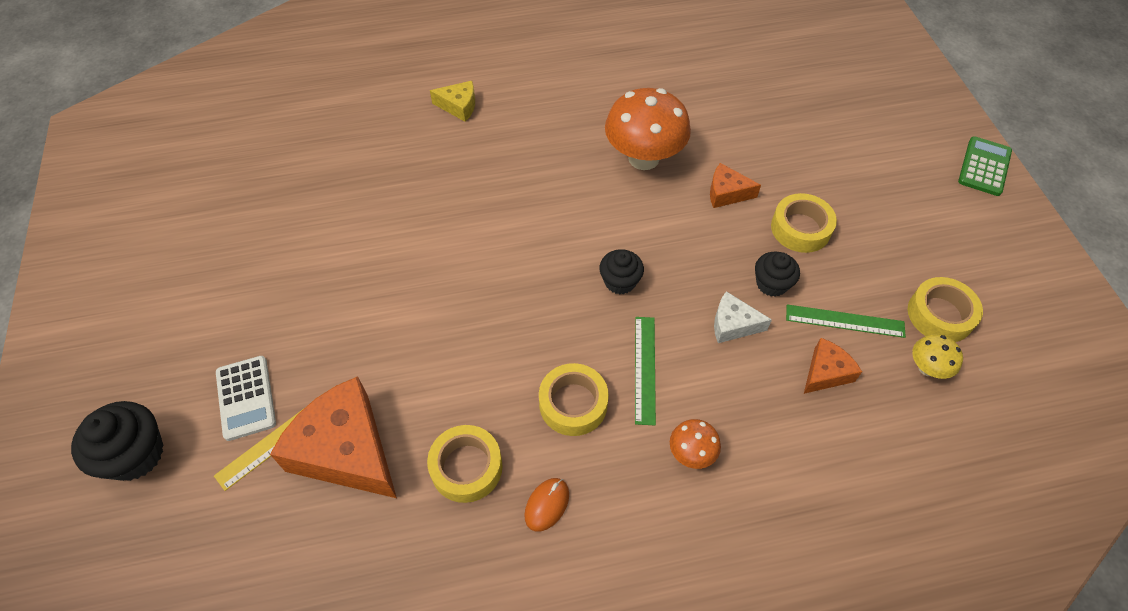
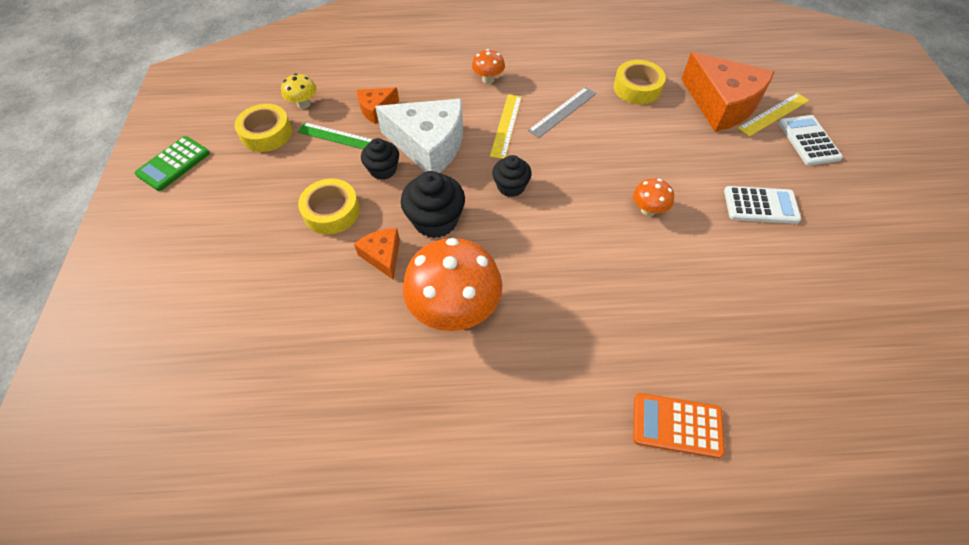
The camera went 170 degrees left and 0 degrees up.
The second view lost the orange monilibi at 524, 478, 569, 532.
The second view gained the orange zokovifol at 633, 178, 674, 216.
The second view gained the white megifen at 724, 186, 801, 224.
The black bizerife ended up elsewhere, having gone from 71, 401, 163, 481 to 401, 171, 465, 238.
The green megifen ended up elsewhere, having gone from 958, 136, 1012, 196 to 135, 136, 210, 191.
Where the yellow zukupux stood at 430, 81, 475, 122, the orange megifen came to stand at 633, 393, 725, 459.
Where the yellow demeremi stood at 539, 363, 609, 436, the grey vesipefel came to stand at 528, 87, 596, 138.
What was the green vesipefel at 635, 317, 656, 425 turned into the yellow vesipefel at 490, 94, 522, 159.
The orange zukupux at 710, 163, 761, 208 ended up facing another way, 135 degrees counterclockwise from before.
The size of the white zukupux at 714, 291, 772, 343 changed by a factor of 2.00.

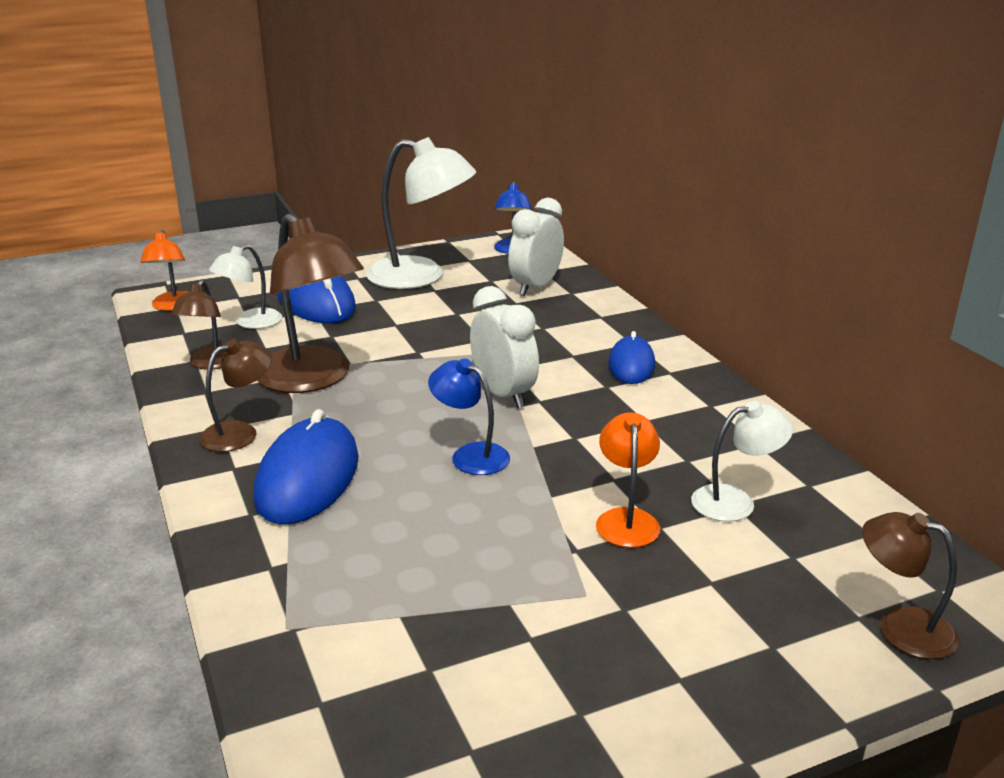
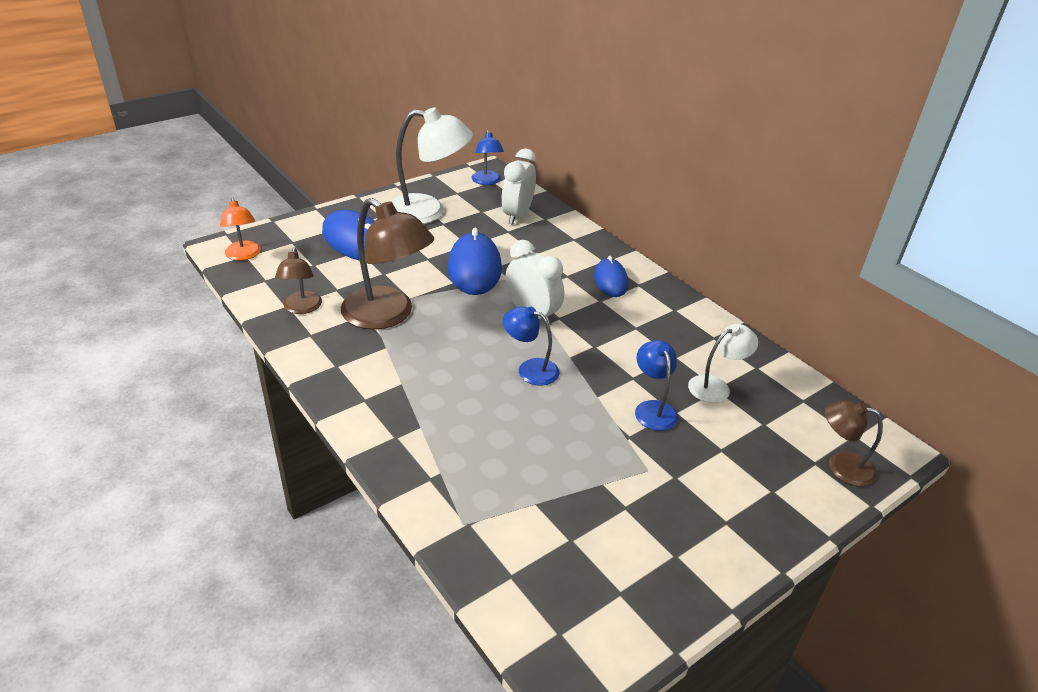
The camera went 15 degrees left and 10 degrees up.
The second view lost the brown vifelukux at 199, 339, 272, 452.
The second view lost the white vifelukux at 209, 245, 282, 329.
The blue monilibi ended up elsewhere, having gone from 254, 409, 359, 524 to 448, 228, 502, 295.
What was the orange vifelukux at 596, 412, 660, 548 turned into the blue vifelukux at 635, 340, 678, 431.

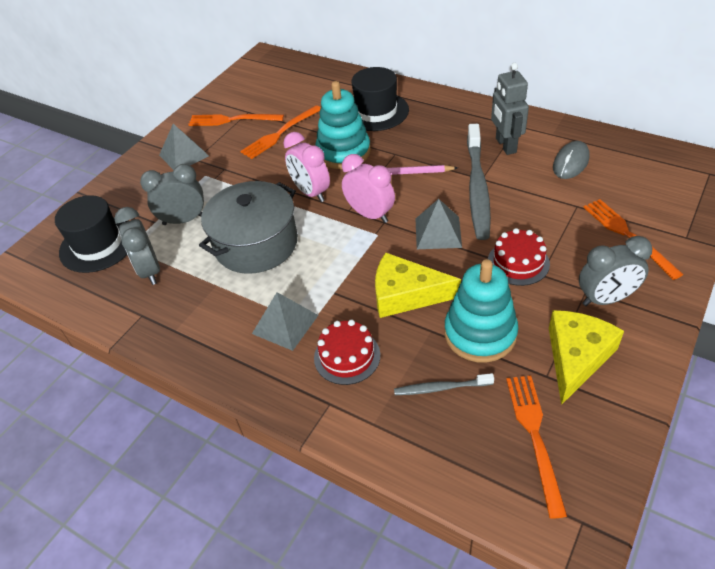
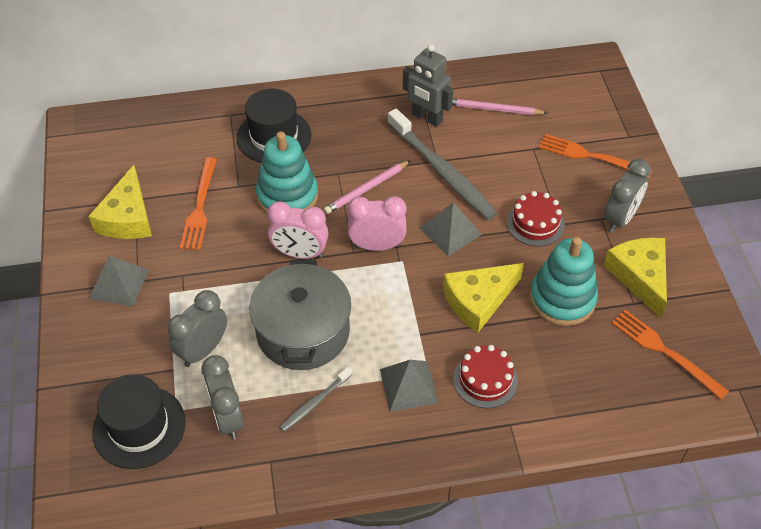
The camera went 45 degrees left and 5 degrees up.
The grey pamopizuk ended up elsewhere, having gone from 394, 373, 494, 395 to 280, 367, 352, 432.
Where the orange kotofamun stood at 188, 114, 284, 126, the yellow zukupux came to stand at 88, 165, 152, 239.
Where the grey monilibi stood at 553, 141, 590, 179, the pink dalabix came to stand at 452, 98, 547, 115.
The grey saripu at 114, 207, 160, 285 ended up facing another way, 45 degrees clockwise from before.

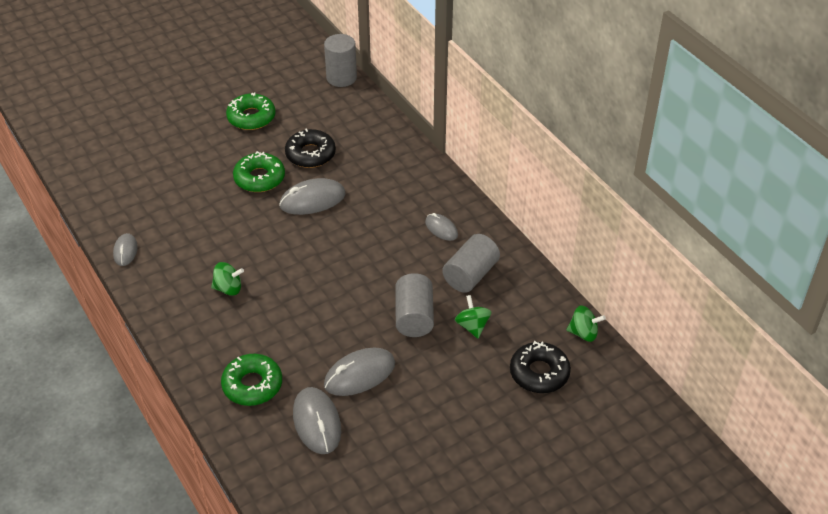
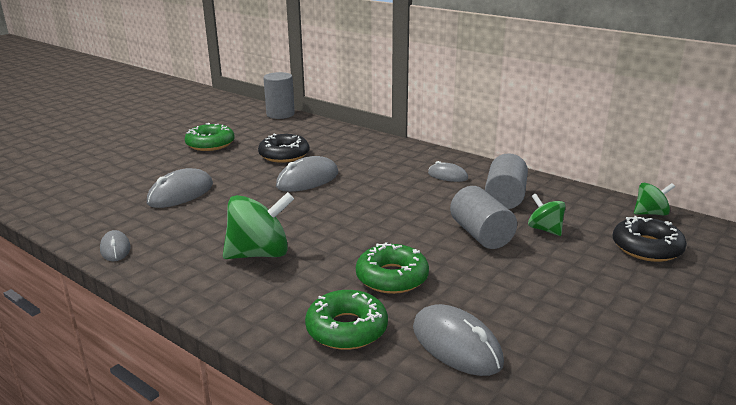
The camera went 20 degrees left and 20 degrees down.
The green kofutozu ended up elsewhere, having gone from 233, 151, 285, 192 to 356, 242, 429, 294.
The grey monilibi ended up elsewhere, having gone from 324, 348, 395, 396 to 147, 168, 213, 208.
The size of the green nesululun at 211, 262, 244, 296 changed by a factor of 1.76.

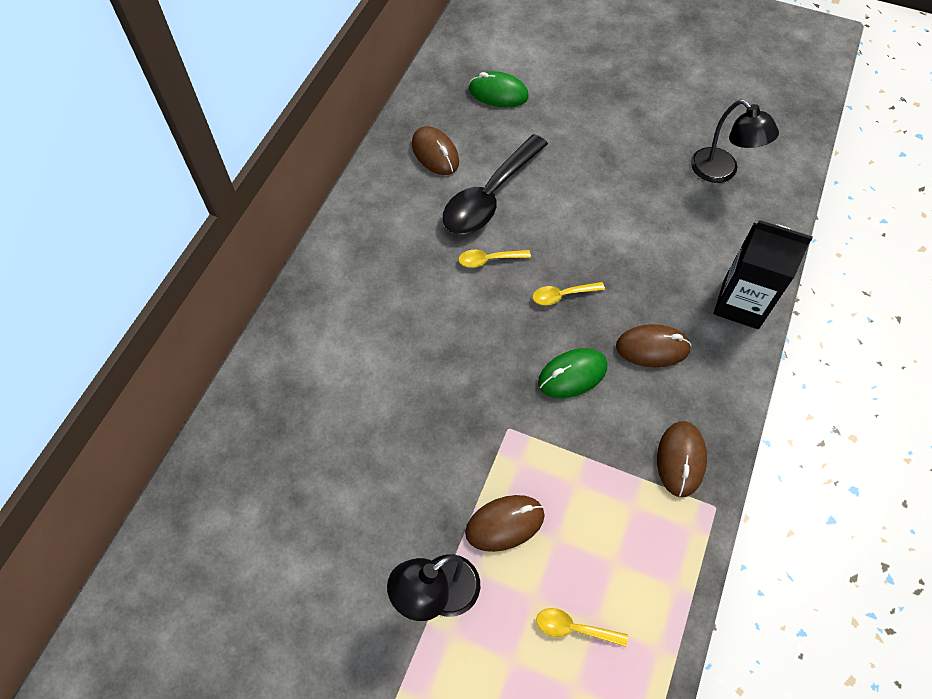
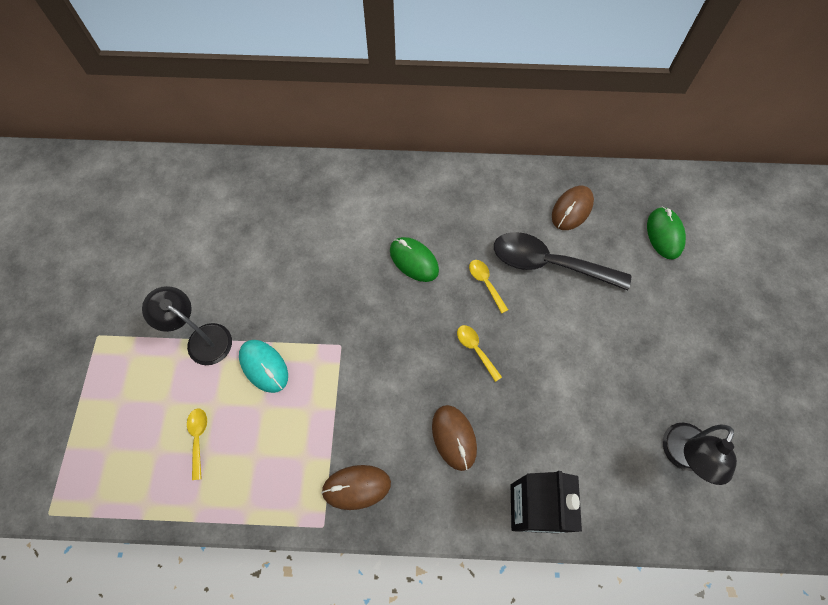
The camera went 70 degrees right and 5 degrees up.
The green monilibi ended up elsewhere, having gone from 538, 348, 607, 398 to 390, 237, 439, 282.
What was the brown monilibi at 465, 495, 545, 552 turned into the turquoise monilibi at 239, 340, 288, 393.

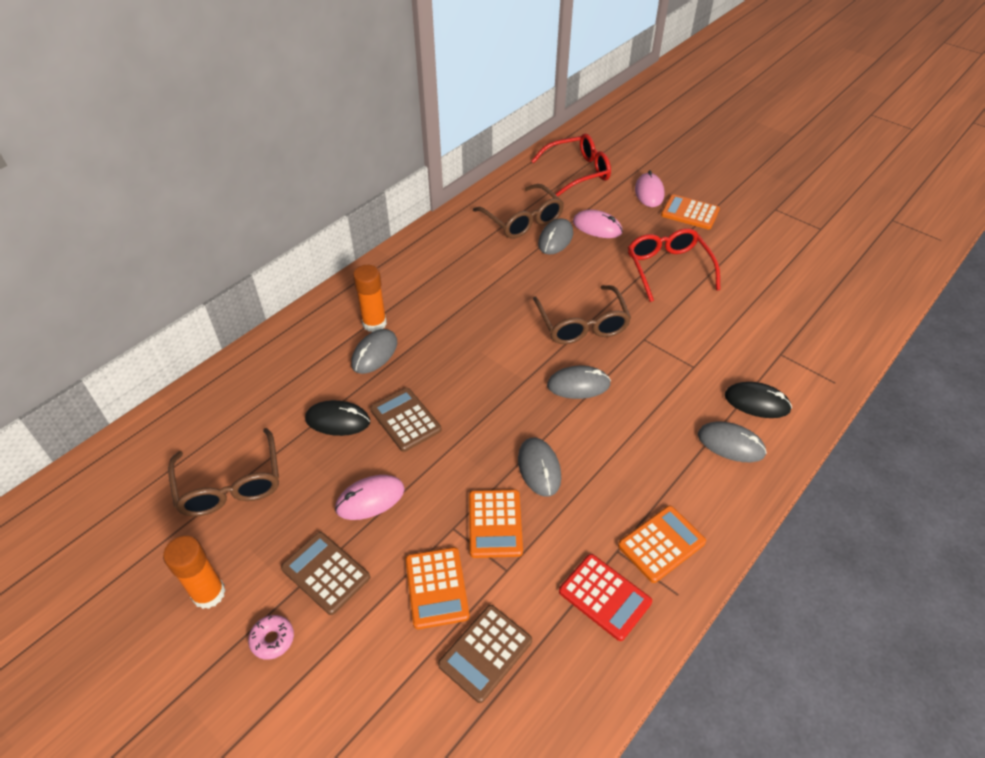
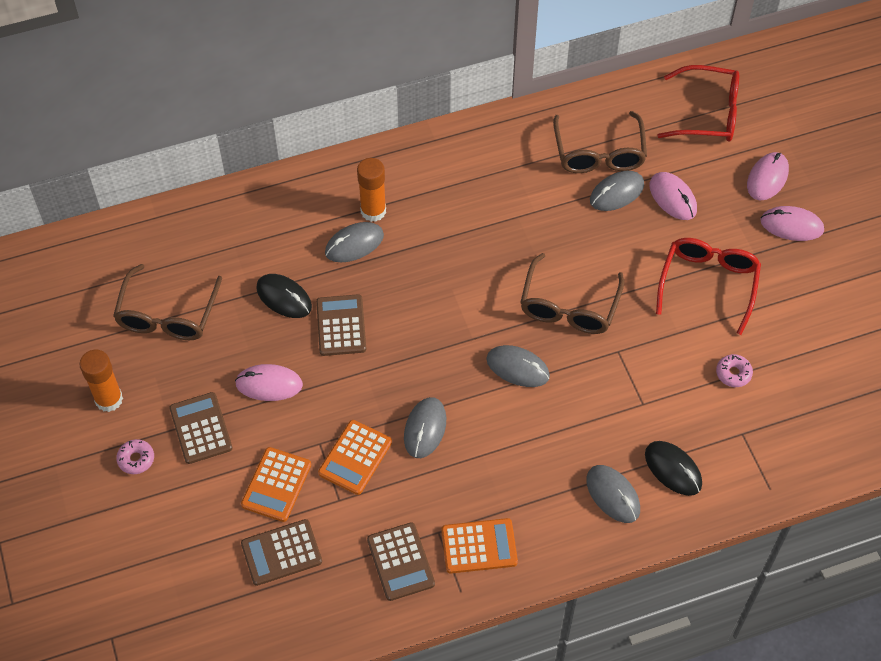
The camera went 30 degrees right and 10 degrees up.
The second view gained the pink kofutozu at 716, 354, 753, 387.
Where the orange megifen stood at 661, 194, 720, 229, the pink monilibi came to stand at 761, 206, 824, 241.
What was the red megifen at 559, 554, 652, 641 turned into the brown megifen at 367, 522, 435, 601.

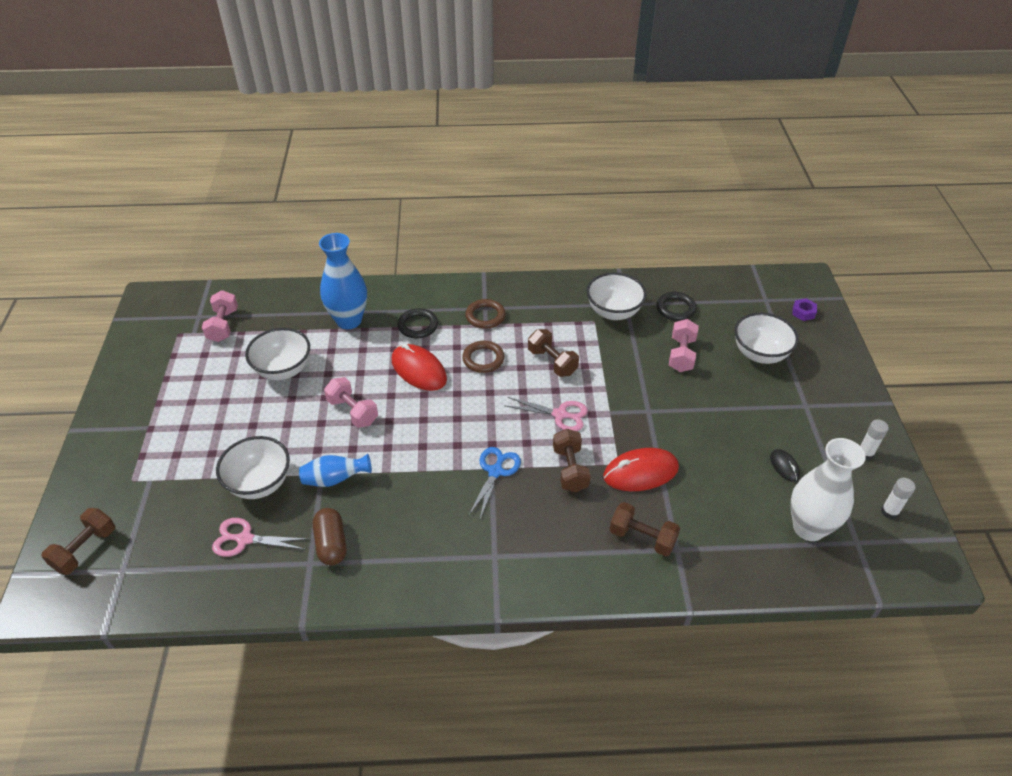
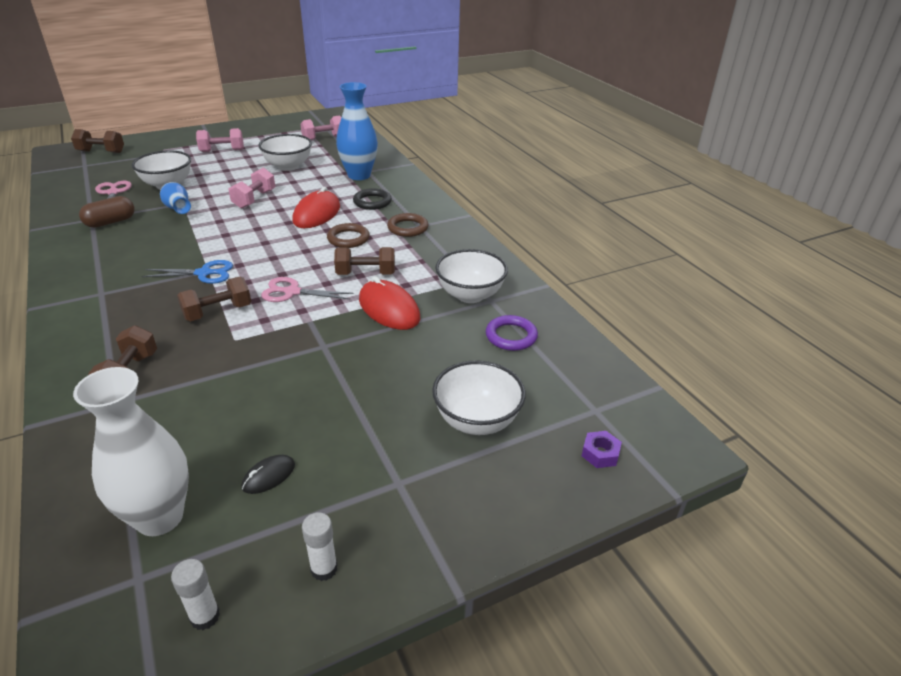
The camera went 65 degrees right and 10 degrees down.
The red monilibi ended up elsewhere, having gone from 603, 448, 679, 491 to 359, 276, 420, 330.
The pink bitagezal ended up elsewhere, having gone from 669, 319, 699, 372 to 196, 128, 244, 152.
What was the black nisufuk at 656, 292, 696, 321 turned into the purple nisufuk at 486, 315, 538, 351.
The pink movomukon at 506, 397, 588, 431 ended up facing another way, 105 degrees clockwise from before.
The brown bitagezal at 528, 329, 579, 377 ended up facing another way, 60 degrees clockwise from before.

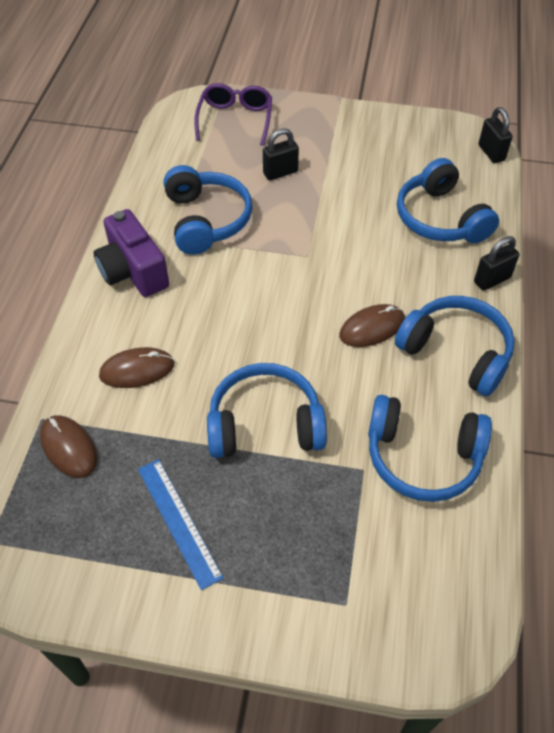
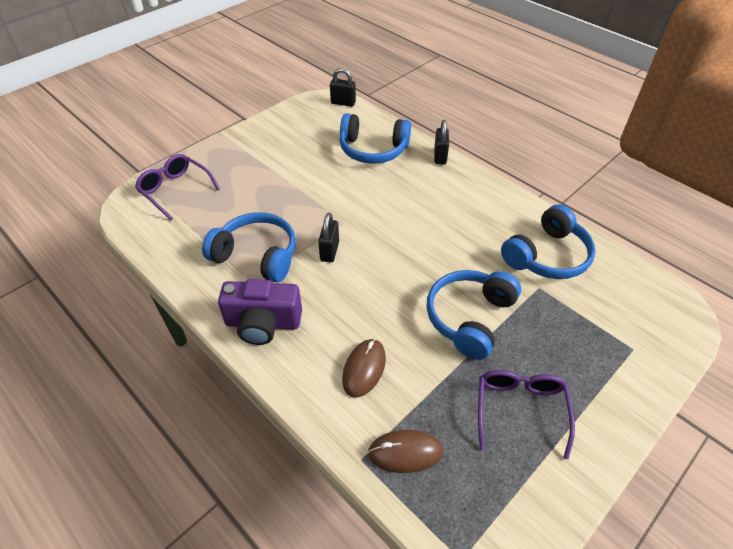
The camera went 55 degrees left and 5 degrees down.
The second view lost the brown monilibi at 339, 304, 405, 347.
The second view lost the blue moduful at 395, 296, 515, 396.
The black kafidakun ended up elsewhere, having gone from 263, 128, 299, 181 to 318, 212, 339, 262.
Where the blue vesipefel stood at 138, 459, 224, 590, the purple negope came to stand at 478, 370, 575, 459.

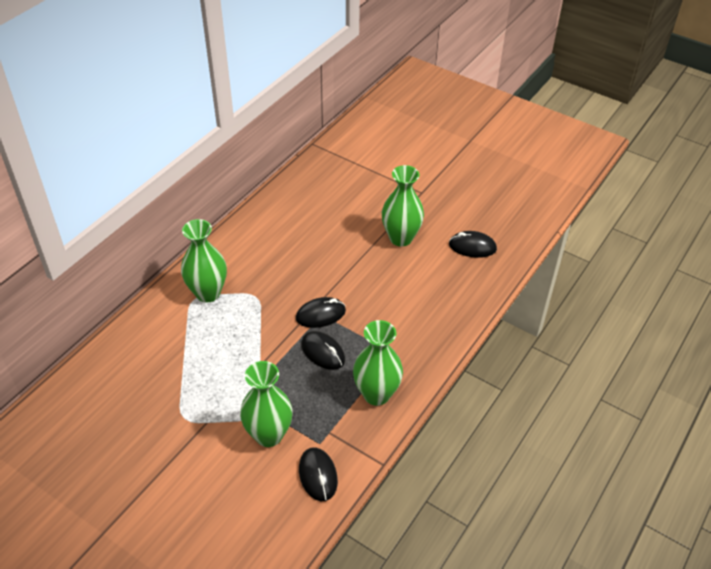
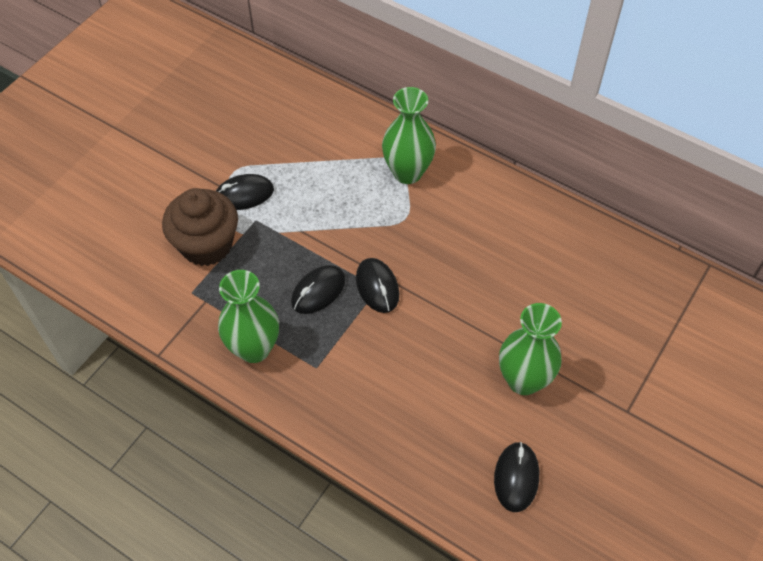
The camera went 90 degrees right and 10 degrees up.
The black monilibi ended up elsewhere, having gone from 299, 447, 338, 501 to 216, 174, 274, 210.
Where the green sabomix stood at 240, 361, 293, 447, the brown bizerife came to stand at 162, 188, 238, 266.

